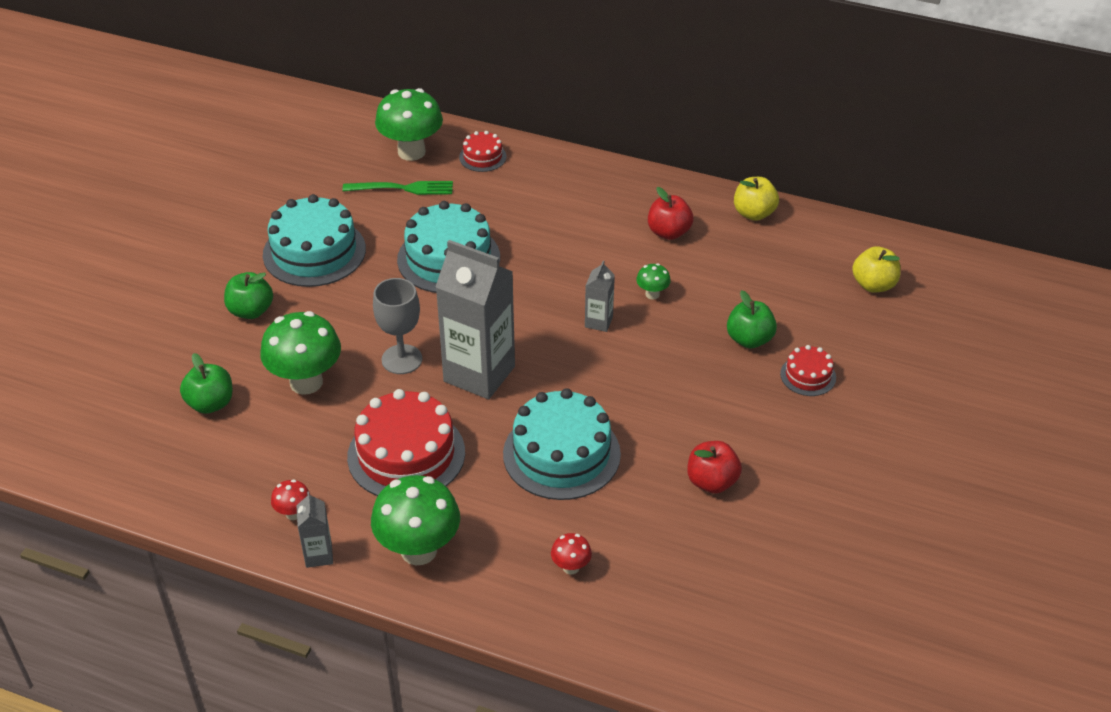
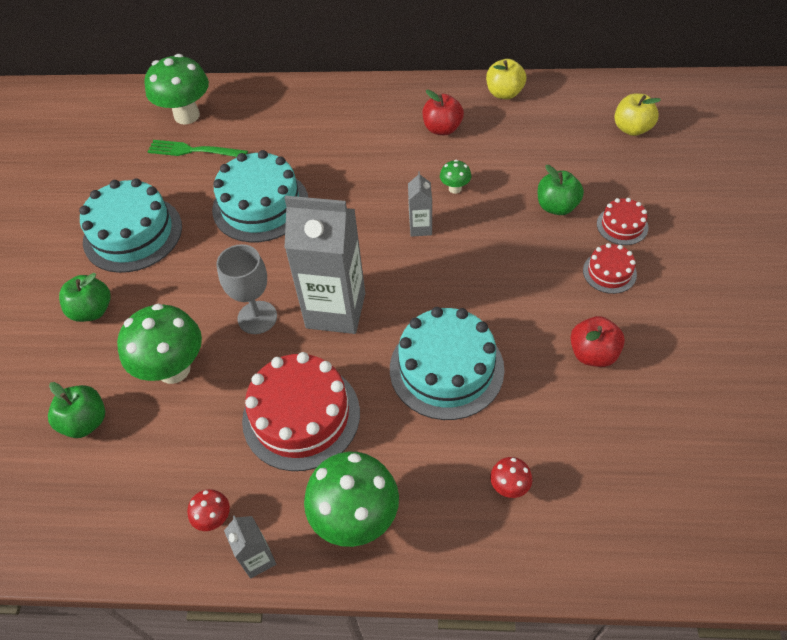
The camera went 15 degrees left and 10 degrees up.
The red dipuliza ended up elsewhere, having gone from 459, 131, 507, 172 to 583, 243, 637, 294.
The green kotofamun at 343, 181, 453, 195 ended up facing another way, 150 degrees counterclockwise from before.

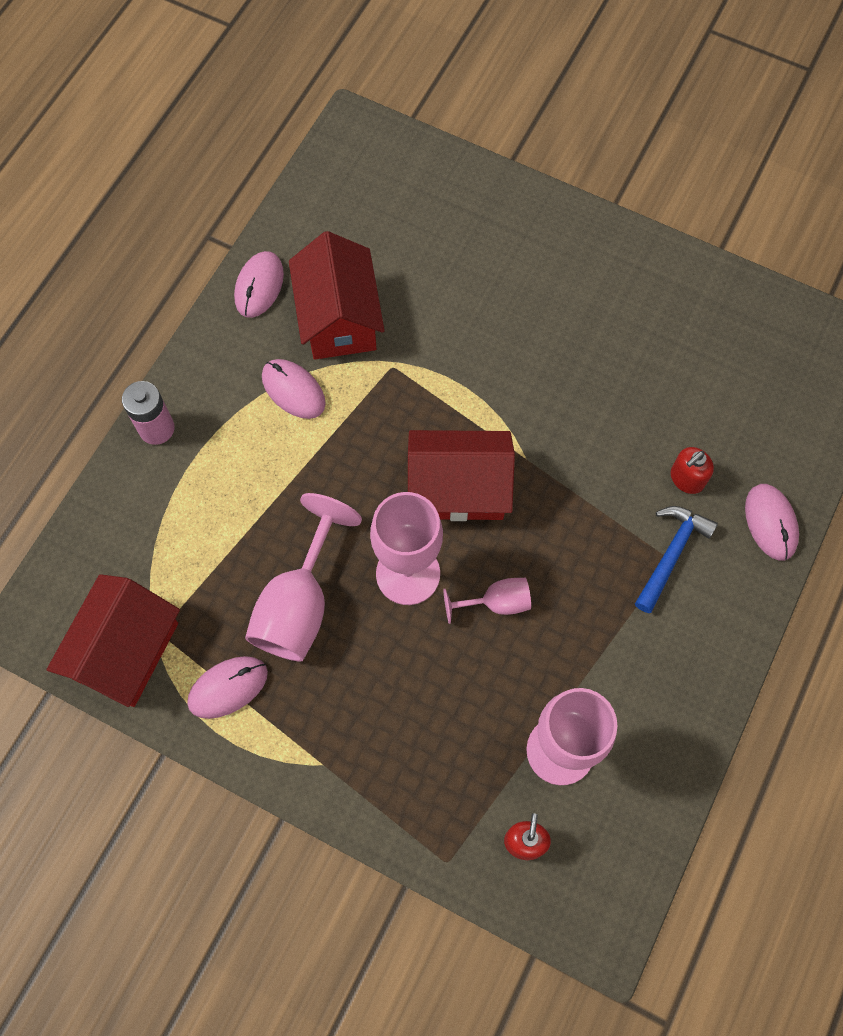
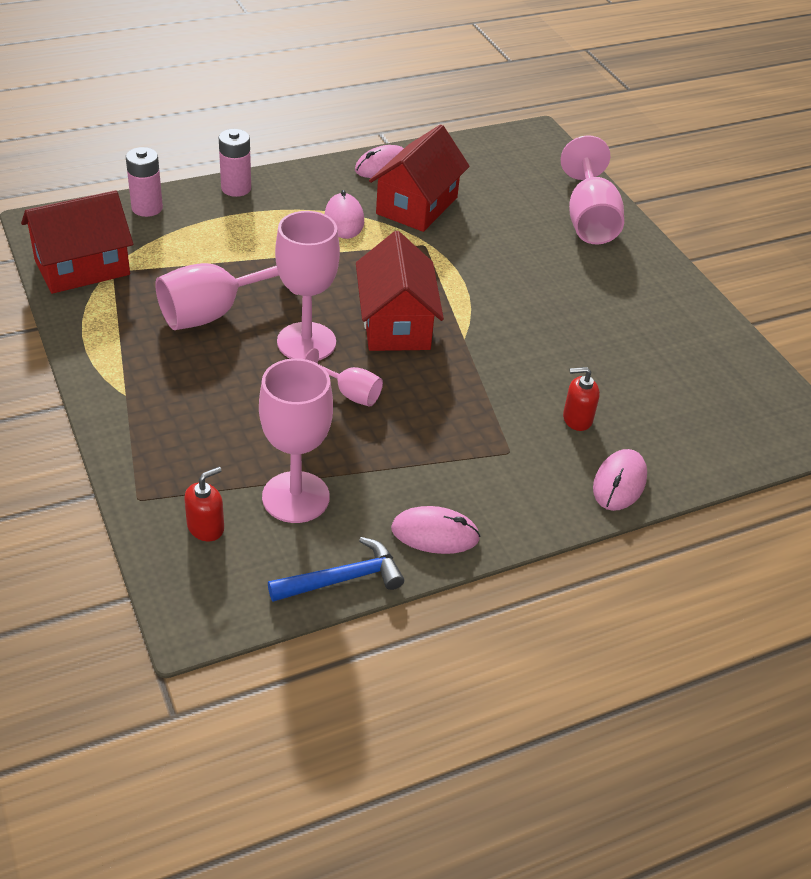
The camera went 35 degrees right and 25 degrees down.
The second view gained the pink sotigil at 126, 147, 163, 217.
The second view gained the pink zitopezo at 560, 135, 624, 244.
The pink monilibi ended up elsewhere, having gone from 187, 656, 268, 719 to 391, 506, 480, 554.
The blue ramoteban ended up elsewhere, having gone from 635, 506, 718, 613 to 268, 537, 404, 602.
The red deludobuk at 408, 430, 515, 521 ended up facing another way, 45 degrees clockwise from before.

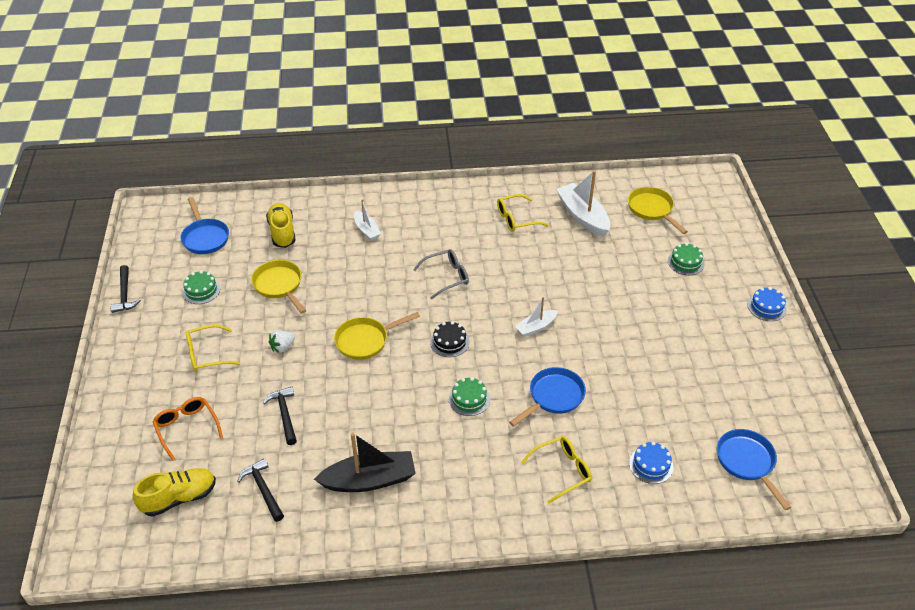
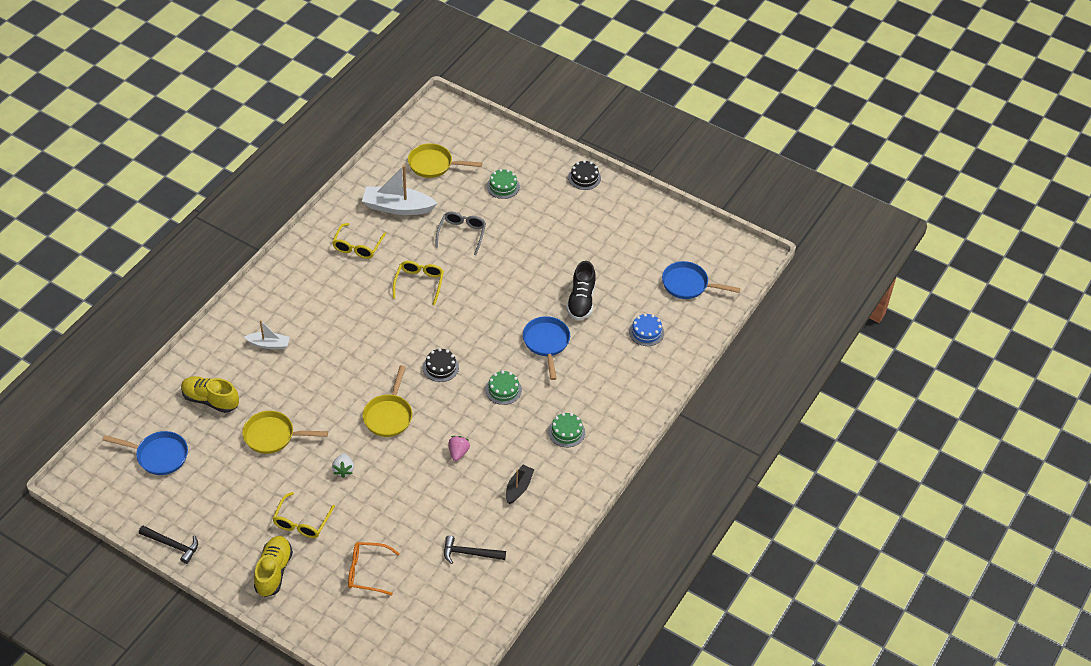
The camera went 55 degrees left and 5 degrees up.
The second view lost the black ramoteban at 263, 386, 297, 445.
The second view lost the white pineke at 515, 297, 558, 337.
The second view gained the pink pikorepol at 448, 436, 470, 461.
The second view gained the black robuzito at 567, 261, 596, 320.
The yellow robuzito ended up elsewhere, having gone from 133, 468, 216, 517 to 254, 536, 293, 597.
The green dipuliza ended up elsewhere, having gone from 182, 271, 220, 304 to 548, 413, 585, 447.
The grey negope ended up elsewhere, having gone from 413, 249, 469, 299 to 435, 212, 486, 255.
The yellow negope ended up elsewhere, having gone from 521, 436, 592, 504 to 393, 261, 444, 305.
What was the blue dipuliza at 747, 287, 787, 321 turned into the black dipuliza at 568, 160, 601, 190.
The size of the black pineke at 314, 433, 416, 492 changed by a factor of 0.57.

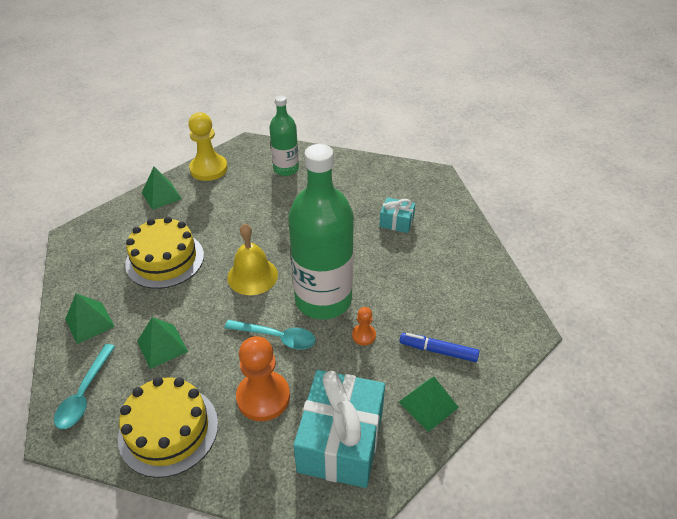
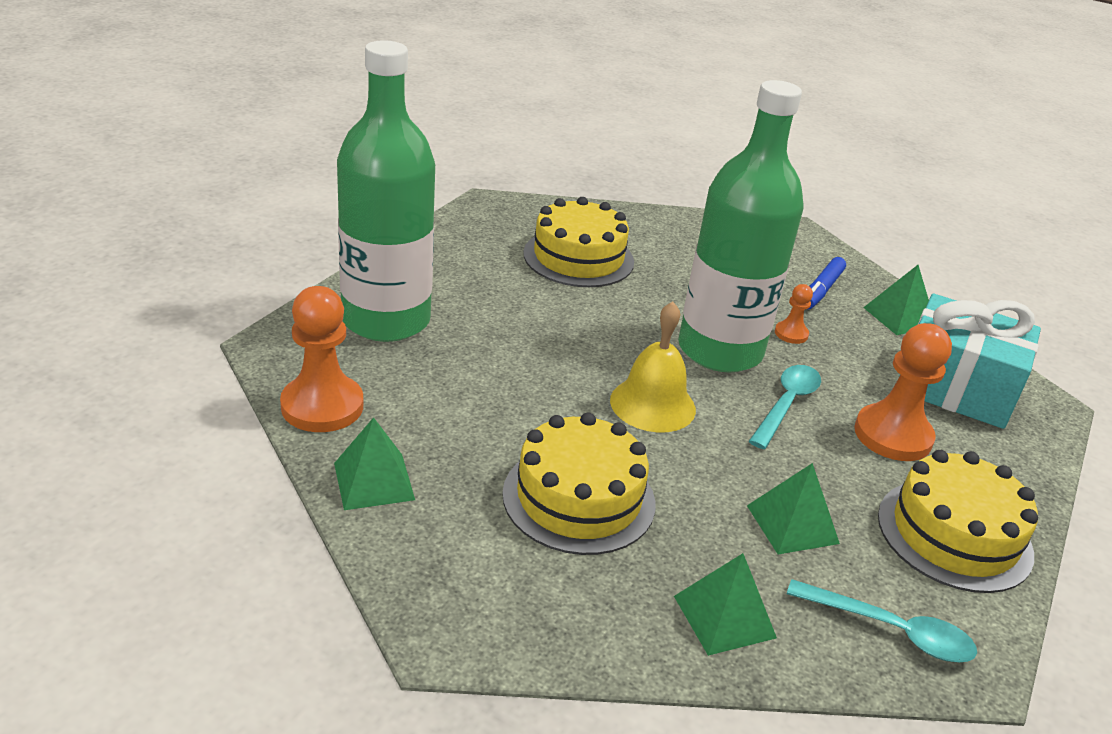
The camera went 80 degrees left and 10 degrees down.
Where the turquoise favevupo stood at 379, 197, 415, 233, the yellow dipuliza came to stand at 523, 197, 634, 287.
What was the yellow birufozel at 188, 112, 228, 181 turned into the orange birufozel at 280, 286, 363, 432.
The size of the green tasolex at 269, 95, 299, 176 changed by a factor of 1.80.

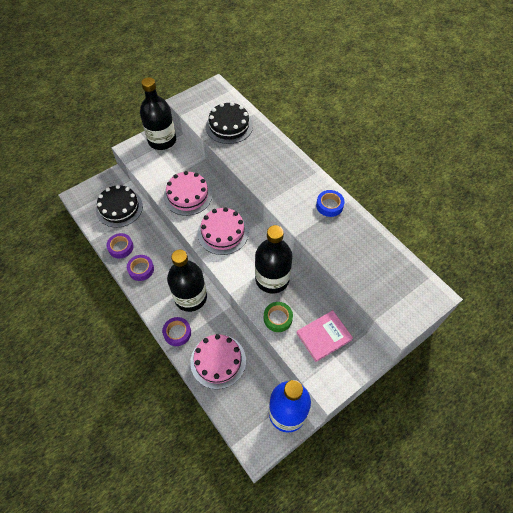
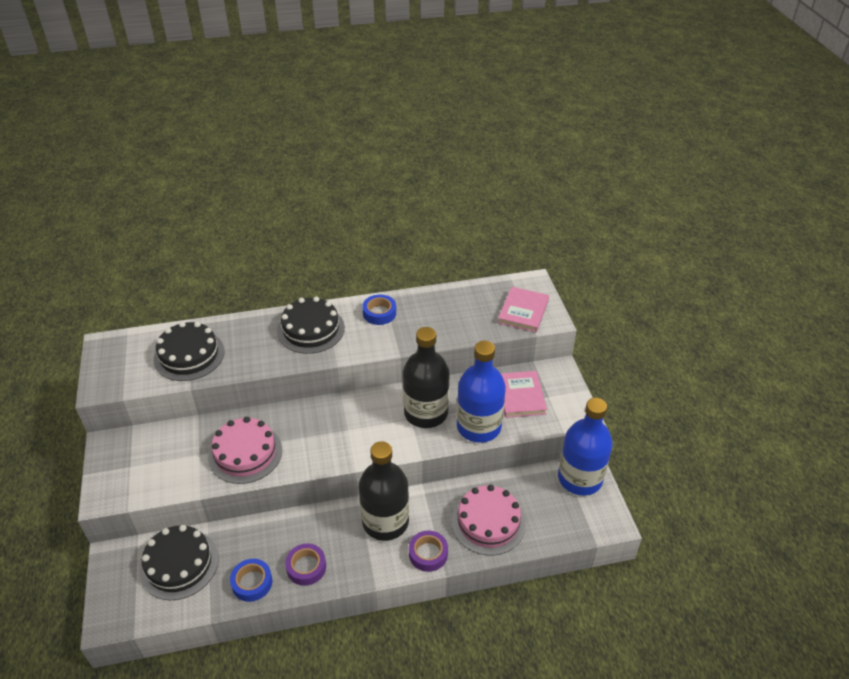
The camera went 65 degrees left and 15 degrees down.
The second view lost the black tasolex at 140, 77, 176, 150.
The second view lost the pink dipuliza at 198, 207, 249, 255.
The second view gained the black dipuliza at 277, 296, 345, 354.
The second view gained the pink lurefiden at 498, 287, 549, 332.
Where the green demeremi stood at 264, 302, 293, 332, the blue tasolex came to stand at 457, 341, 506, 443.
What was the purple demeremi at 106, 233, 134, 258 turned into the blue demeremi at 230, 559, 272, 602.

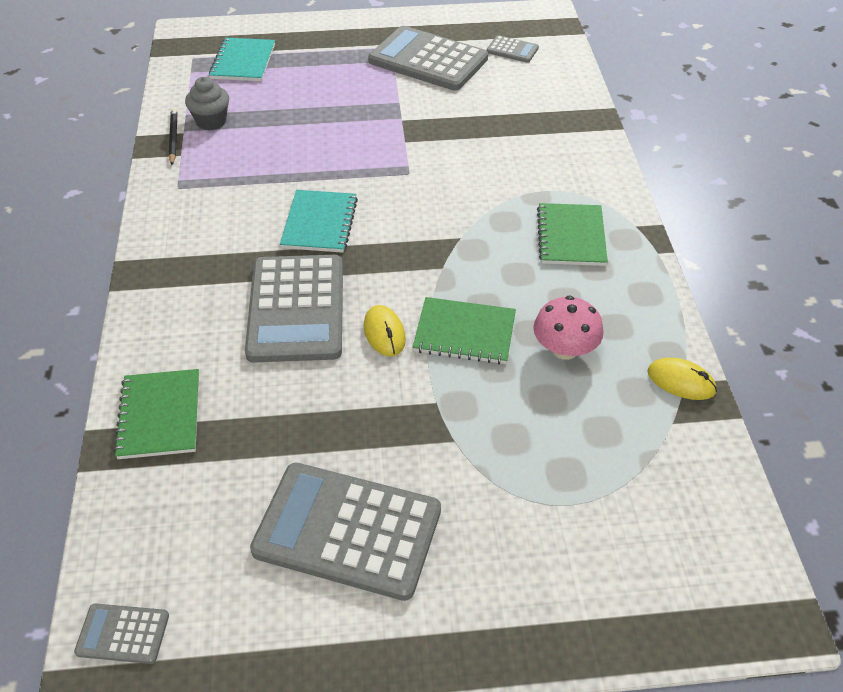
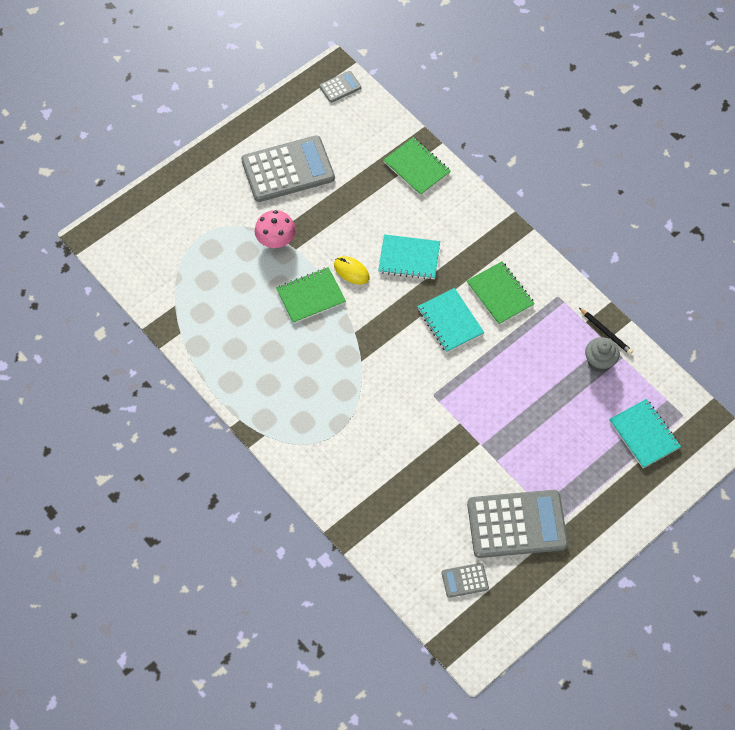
The camera went 145 degrees right and 15 degrees up.
The second view lost the yellow monilibi at 648, 358, 717, 400.
The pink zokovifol ended up elsewhere, having gone from 533, 295, 604, 360 to 254, 210, 296, 248.
The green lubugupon ended up elsewhere, having gone from 537, 203, 608, 266 to 467, 261, 535, 325.
Where the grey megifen stood at 245, 255, 343, 363, the turquoise lubugupon came to stand at 378, 234, 440, 280.

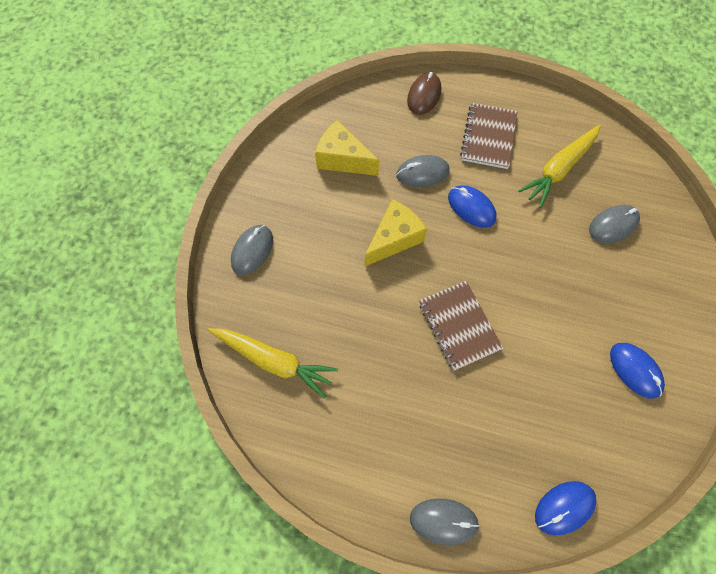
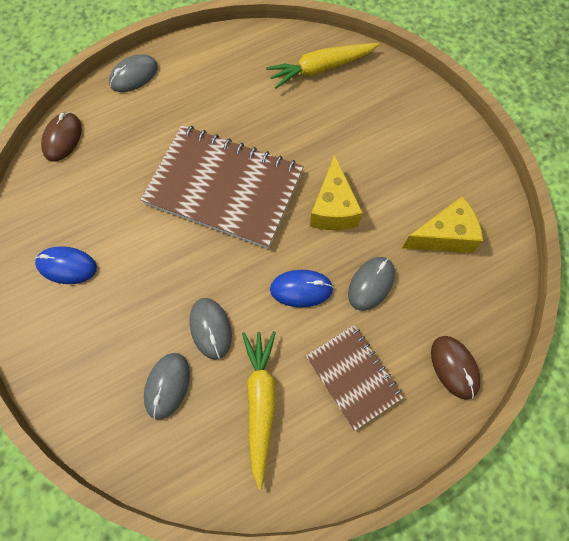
The camera went 135 degrees right and 0 degrees up.
The grey monilibi ended up elsewhere, having gone from 231, 225, 273, 275 to 189, 298, 232, 360.
What was the blue monilibi at 535, 481, 596, 535 turned into the brown monilibi at 41, 112, 82, 162.
The size of the brown lubugupon at 419, 281, 503, 371 changed by a factor of 1.79.

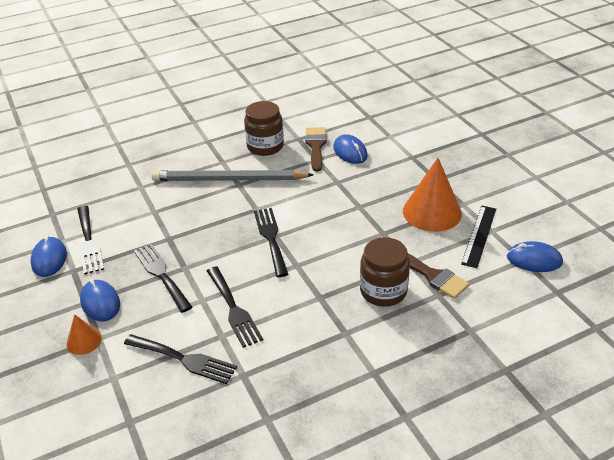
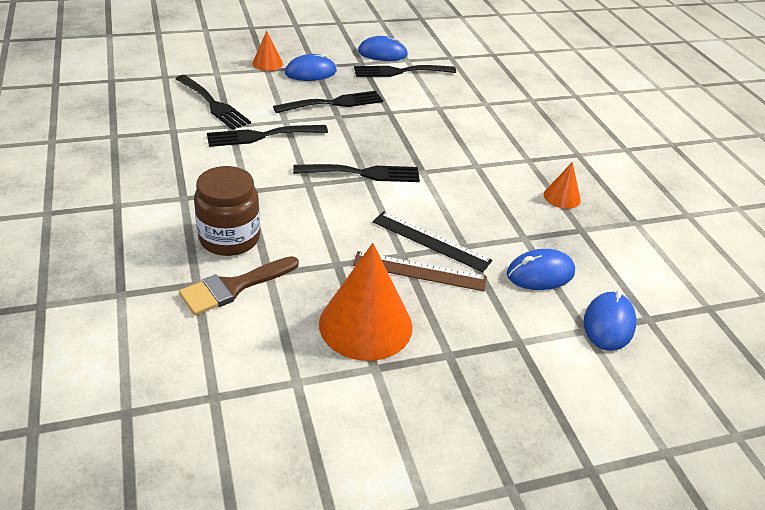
The camera went 95 degrees right and 0 degrees up.
The second view lost the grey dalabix at 151, 170, 314, 181.
The second view lost the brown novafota at 305, 127, 327, 172.
The second view gained the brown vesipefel at 353, 251, 487, 291.
The black vesipefel ended up elsewhere, having gone from 461, 206, 496, 268 to 373, 211, 493, 272.
The blue monilibi ended up elsewhere, having gone from 507, 241, 563, 272 to 583, 290, 637, 351.
Where the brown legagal stood at 244, 101, 284, 156, the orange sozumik came to stand at 544, 162, 581, 209.
The black kotofamun at 124, 334, 237, 384 ended up facing another way, 75 degrees counterclockwise from before.

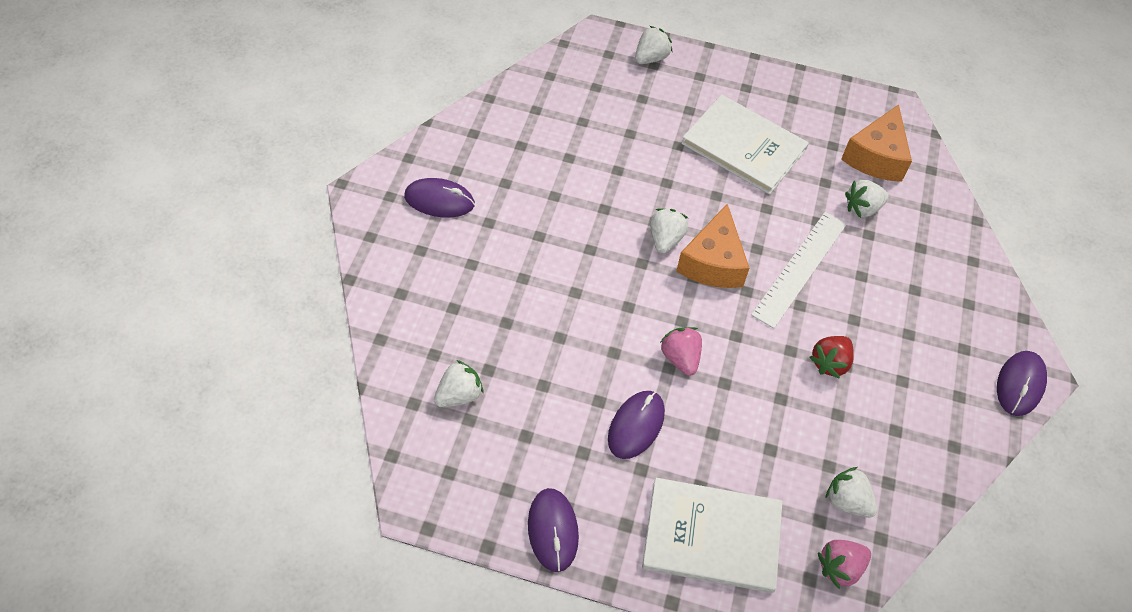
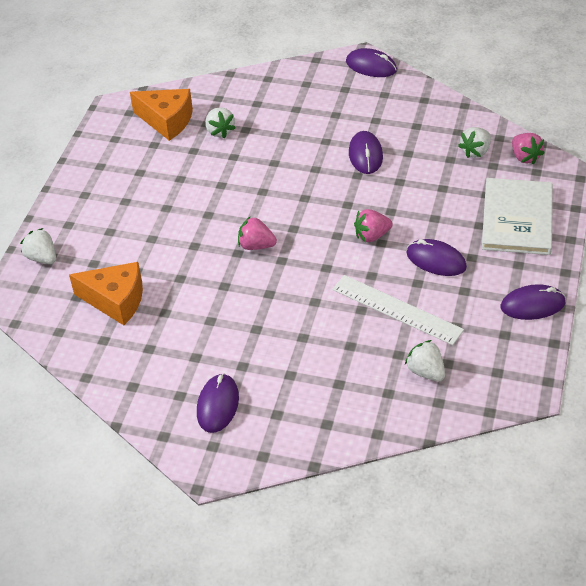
The camera went 85 degrees left and 10 degrees down.
The second view lost the white lurefiden at 681, 94, 809, 195.
The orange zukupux ended up elsewhere, having gone from 676, 204, 749, 288 to 69, 262, 143, 325.
The white vesipefel ended up elsewhere, having gone from 751, 212, 847, 329 to 332, 275, 464, 345.
Where the red pikorepol stood at 810, 336, 854, 379, the purple monilibi came to stand at 349, 131, 383, 174.
What was the white pikorepol at 650, 208, 688, 253 turned into the pink pikorepol at 238, 216, 277, 250.

